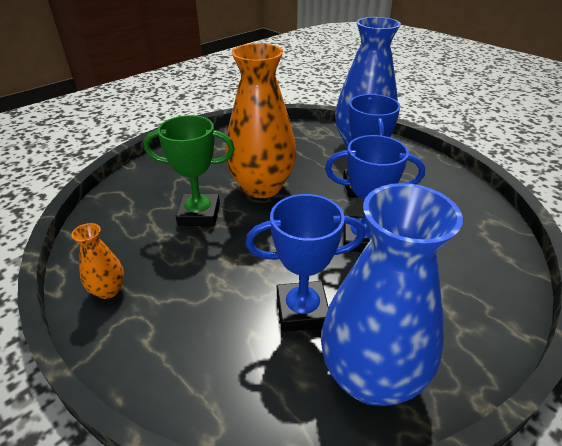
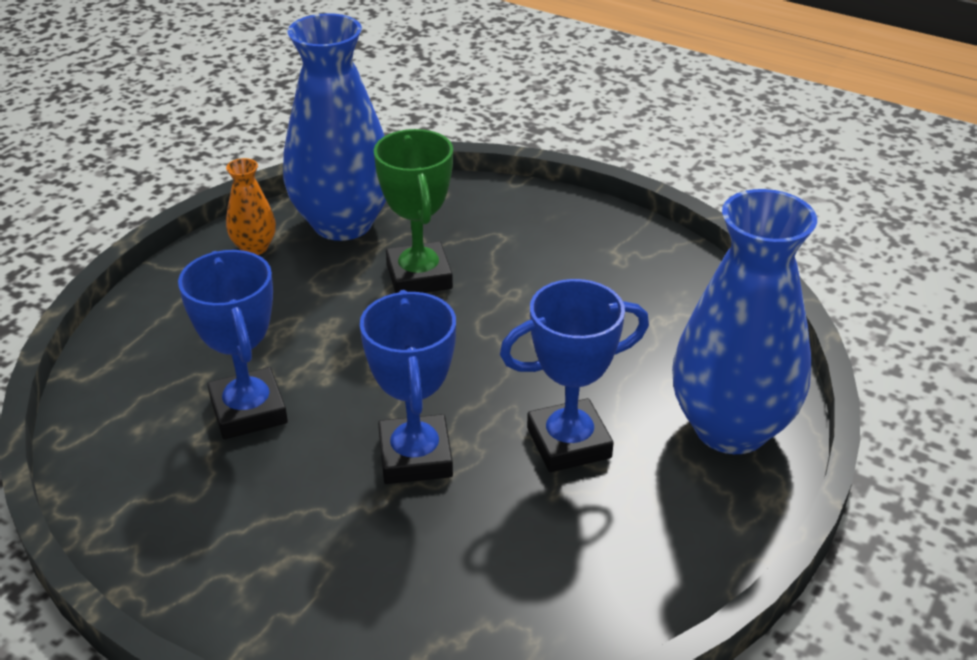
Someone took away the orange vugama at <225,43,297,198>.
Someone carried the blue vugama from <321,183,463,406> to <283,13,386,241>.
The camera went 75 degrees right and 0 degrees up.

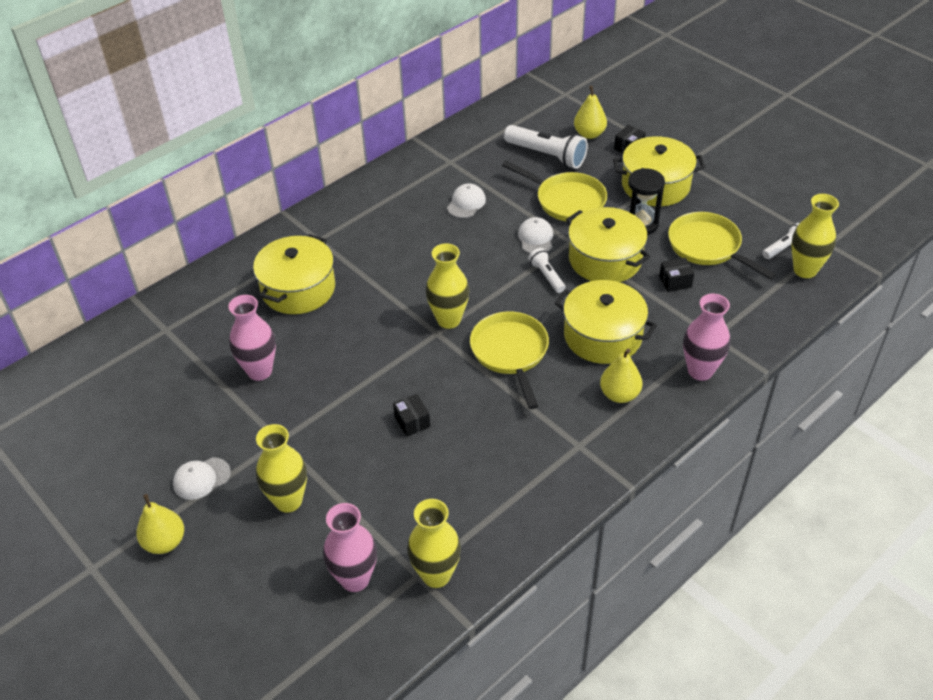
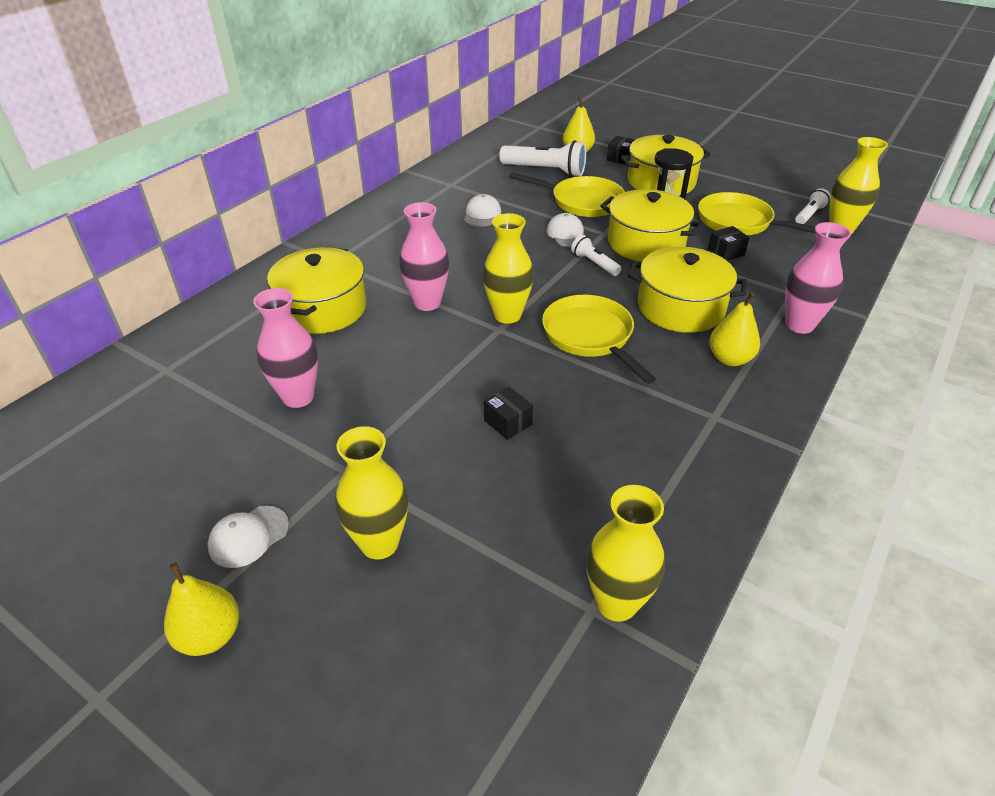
Someone carried the pink vugama from <323,503,377,592> to <399,202,449,311>.
The camera went 15 degrees left and 5 degrees down.

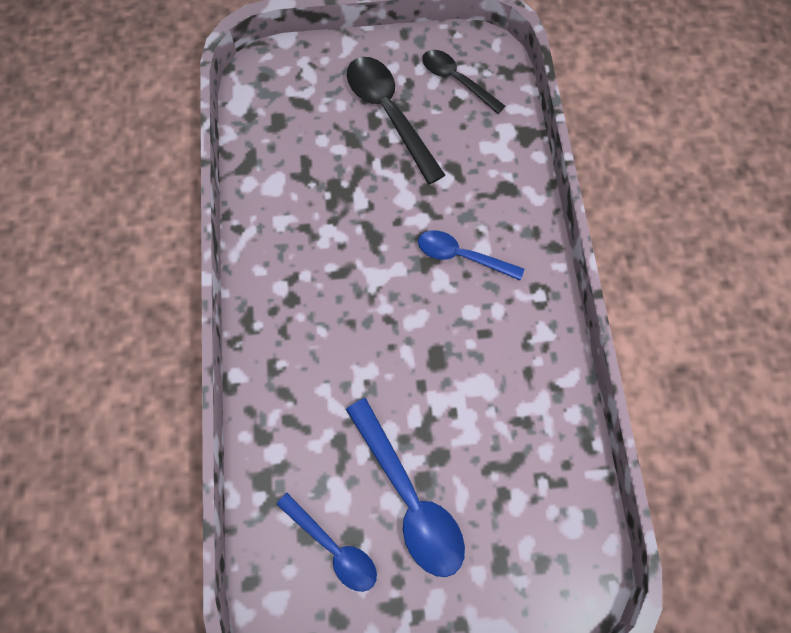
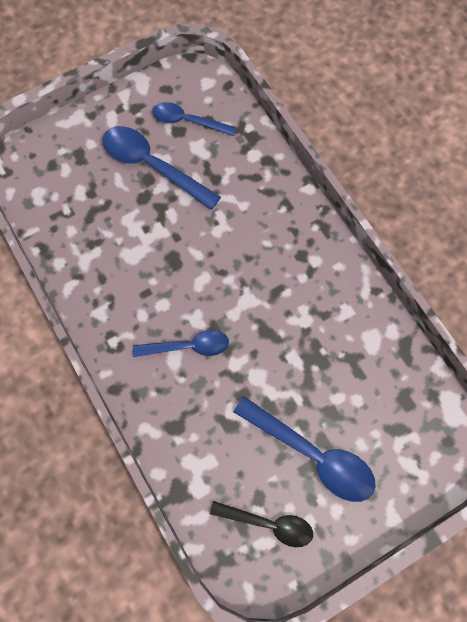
Someone repainted the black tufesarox at <347,57,445,184>, which became the blue tufesarox at <234,396,376,502>.
The camera went 155 degrees right and 0 degrees up.

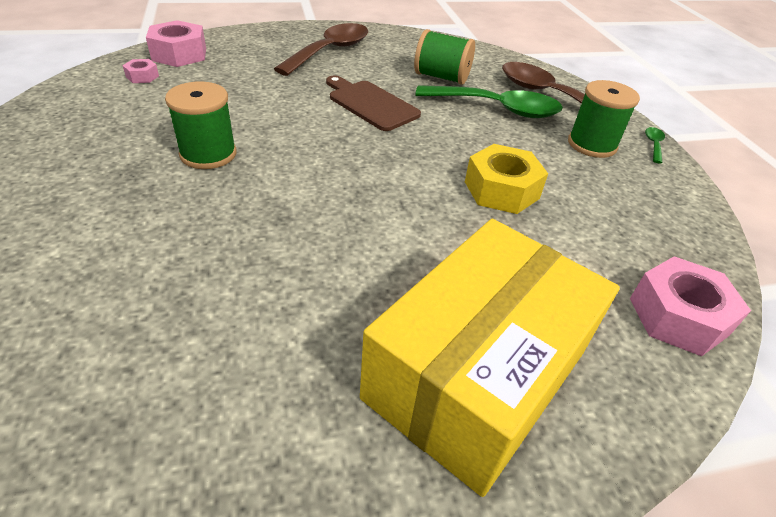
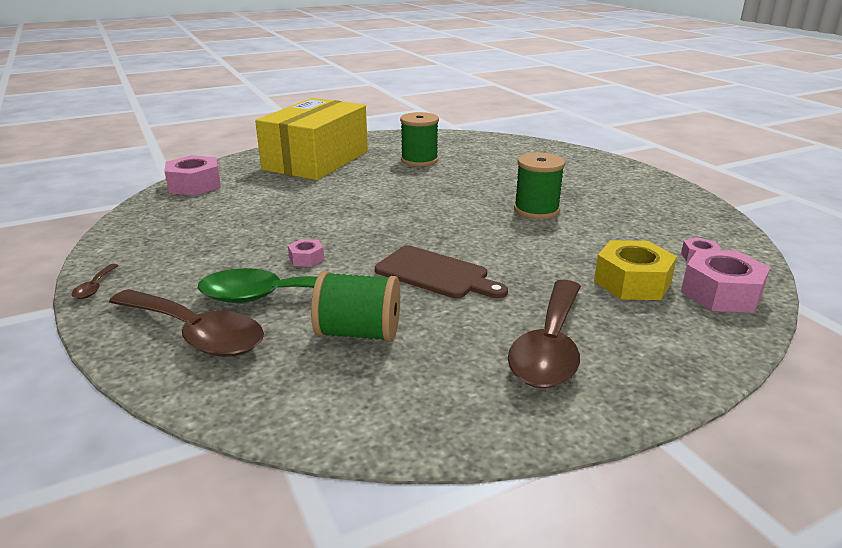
Someone carried the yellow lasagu from <465,144,548,214> to <594,240,677,300>.
Someone carried the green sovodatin from <568,80,640,158> to <400,112,439,166>.
Someone repainted the green tufesarox at <645,127,665,163>, which became the brown tufesarox at <72,264,119,299>.
Someone put down the pink lasagu at <288,239,324,267>.
The camera went 170 degrees right and 15 degrees down.

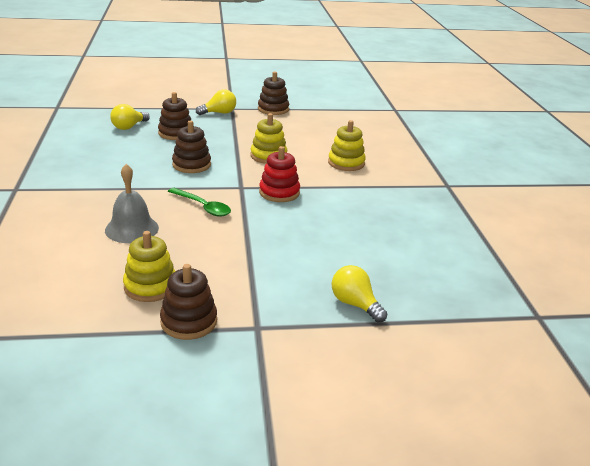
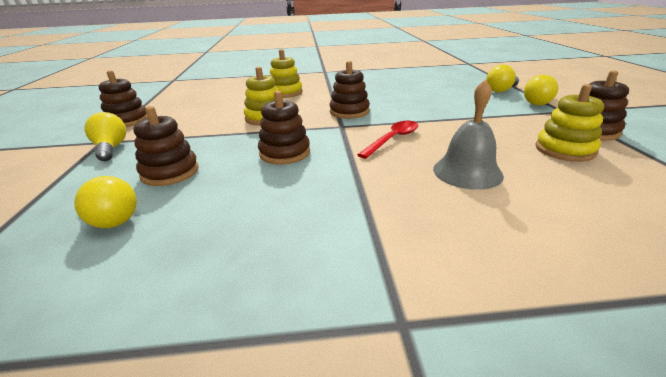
Someone repainted the green tufesarox at <168,188,231,217>, which became the red tufesarox at <357,121,418,159>.
Someone repainted the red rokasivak at <259,146,300,202>, which became the brown rokasivak at <330,61,370,119>.
Someone put down the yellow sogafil at <524,75,558,105>.
The camera went 85 degrees left and 0 degrees up.

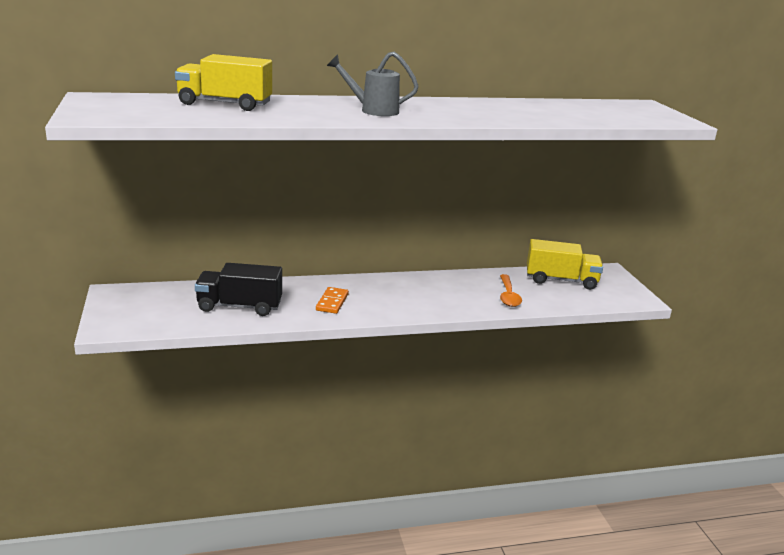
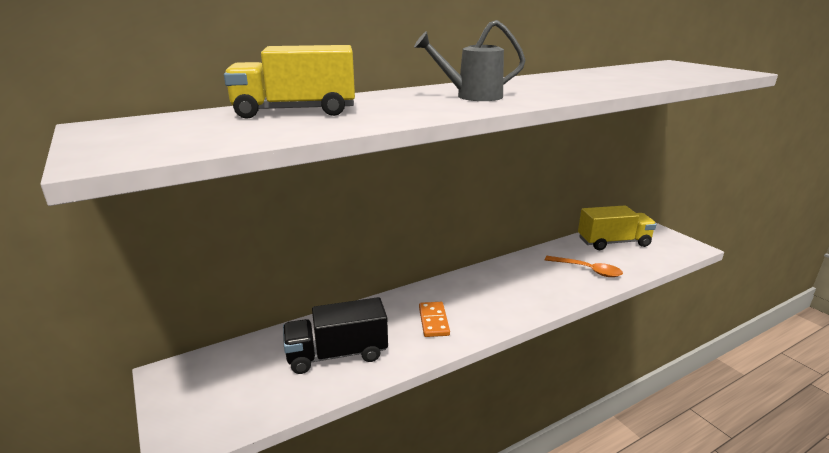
Someone rotated the orange tufesarox at <500,274,522,307> by 45 degrees counterclockwise.
The camera went 15 degrees left and 0 degrees up.

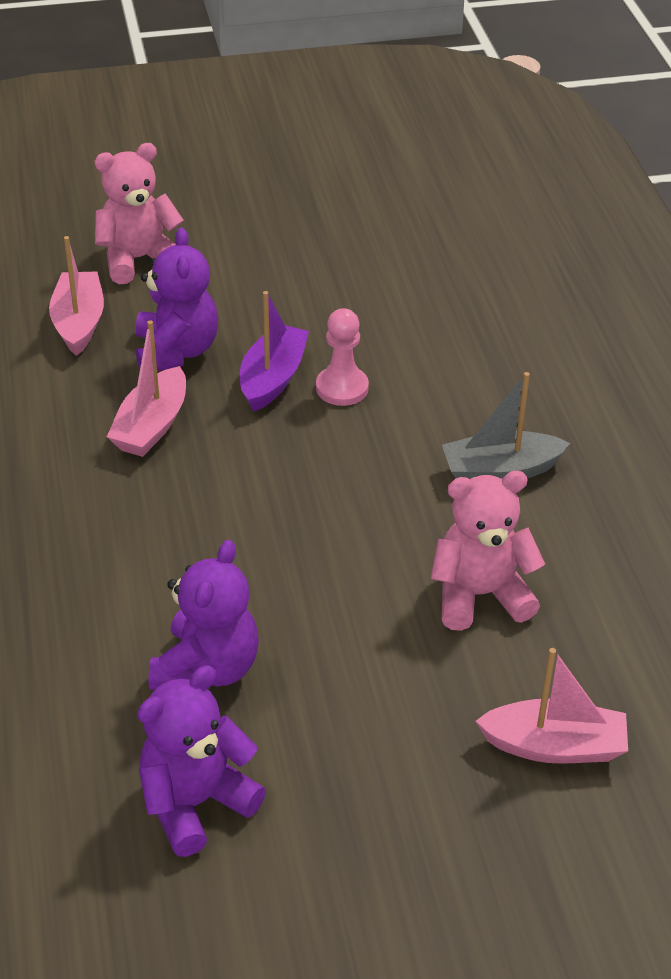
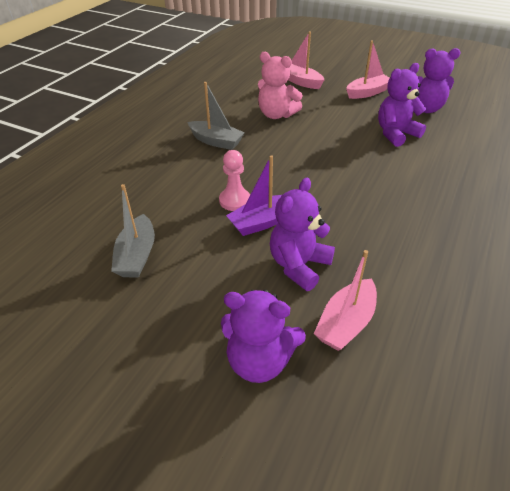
Someone repainted the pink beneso at <95,143,184,284>, which became the purple beneso at <221,290,306,383>.
Someone carried the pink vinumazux from <107,320,186,457> to <346,40,390,99>.
Someone put down the grey vinumazux at <111,184,155,278>.
The camera went 140 degrees left and 0 degrees up.

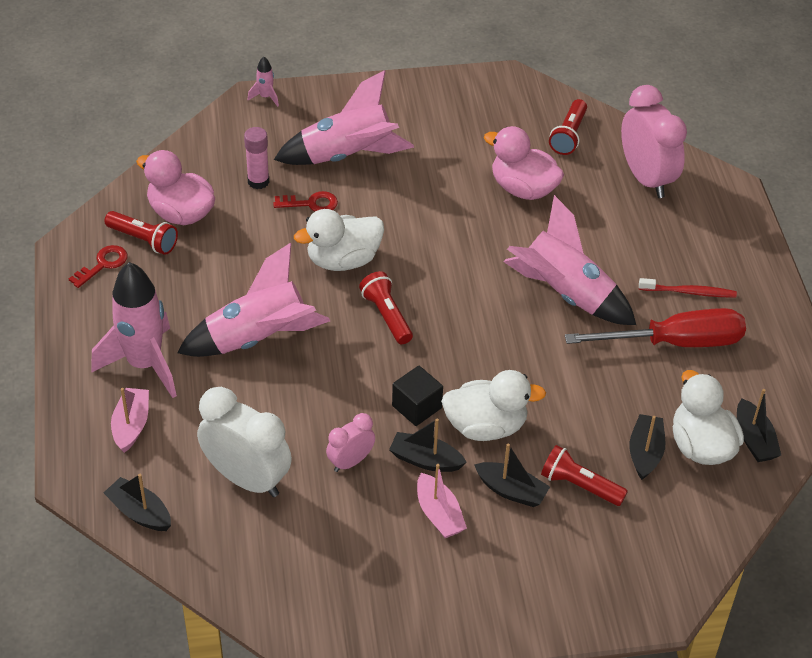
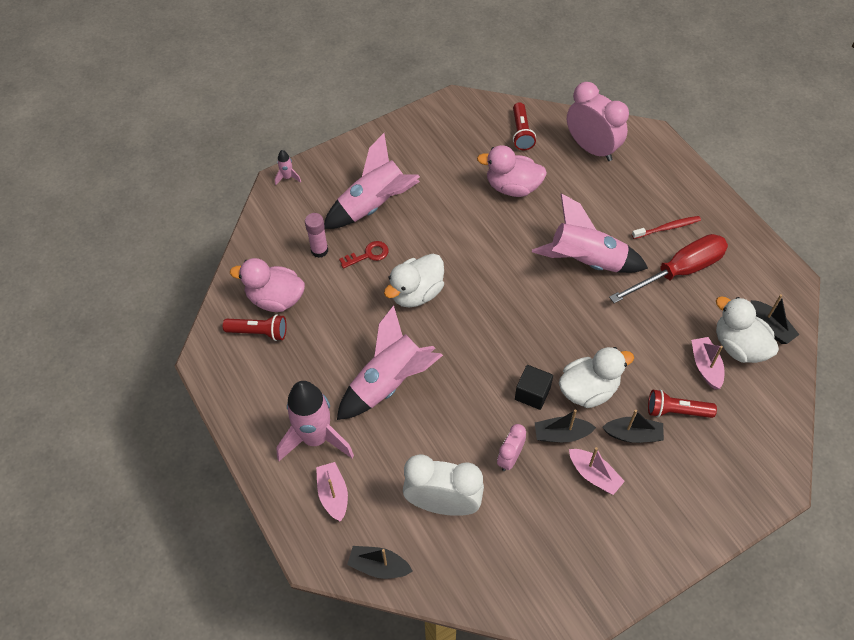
Someone took away the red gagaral at <69,245,128,288>.
Someone took away the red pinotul at <359,271,413,344>.
Someone repainted the black vinumazux at <629,414,665,480>, which became the pink vinumazux at <691,337,725,389>.
The camera went 20 degrees left and 10 degrees up.

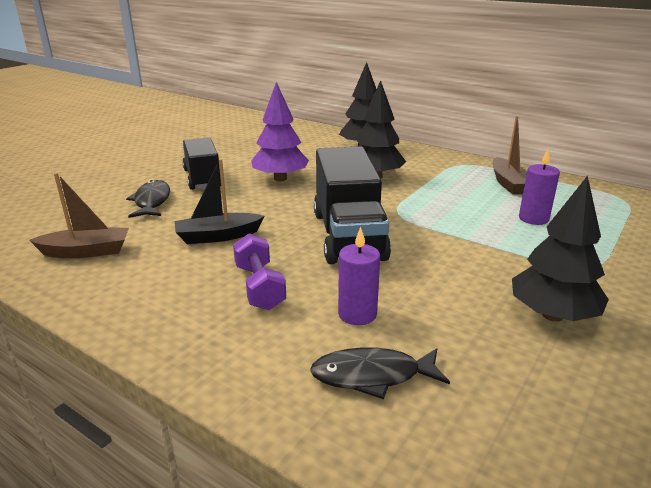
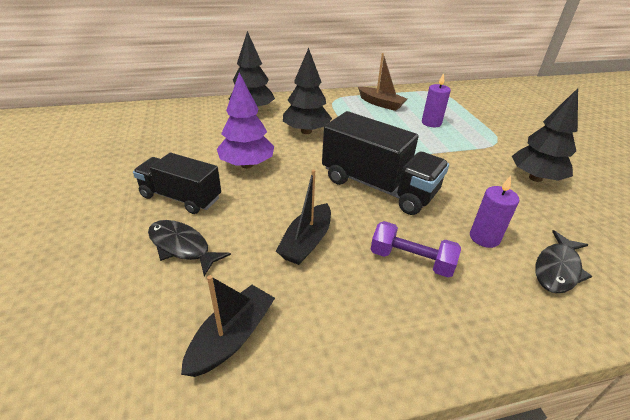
Someone repainted the brown vinumazux at <29,173,129,258>, which became the black vinumazux at <181,275,275,377>.
The camera went 50 degrees left and 10 degrees up.

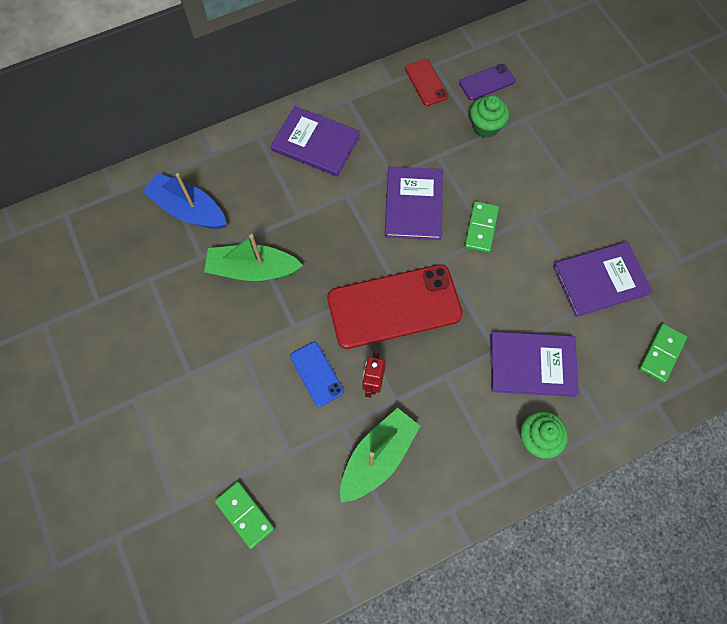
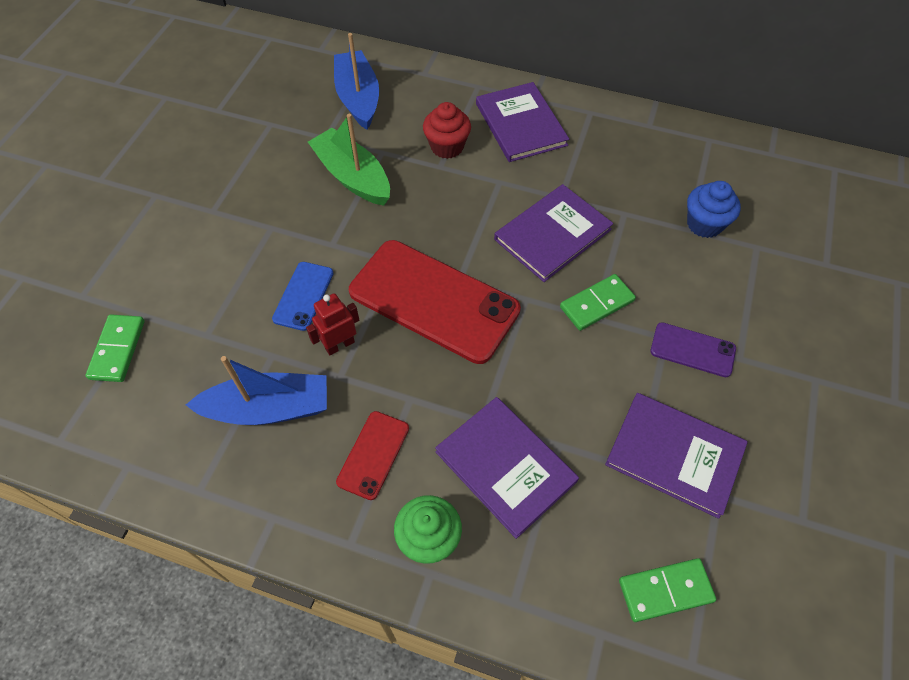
Someone repainted the green vinumazux at <340,408,420,503>, which became the blue vinumazux at <186,356,327,425>.
Someone carried the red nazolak from <405,59,448,106> to <336,411,409,500>.
Someone carried the purple nazolak from <459,63,515,100> to <650,322,736,377>.
Someone repainted the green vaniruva at <470,95,509,138>, which became the blue vaniruva at <687,181,741,238>.
Someone put down the red vaniruva at <423,102,471,159>.
The camera went 45 degrees right and 10 degrees down.

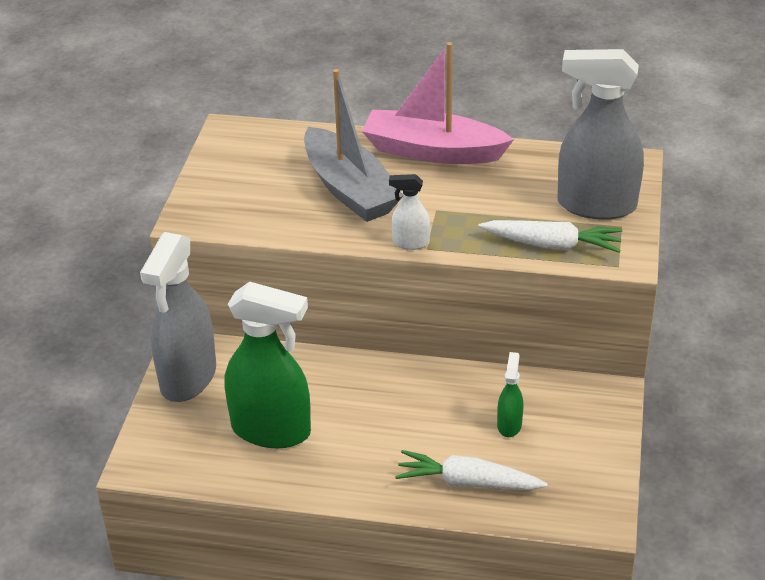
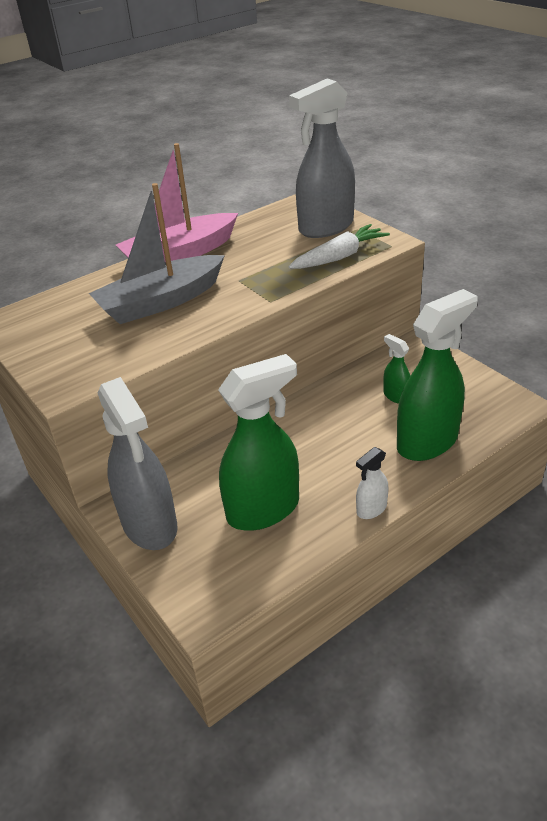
Someone rotated the grey vinumazux at <304,69,403,222> by 135 degrees clockwise.
Someone carried the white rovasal from <389,174,430,250> to <356,447,389,519>.
Someone swapped the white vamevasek at <395,450,548,490> for the green rovasal at <397,289,478,461>.
The camera went 45 degrees left and 0 degrees up.

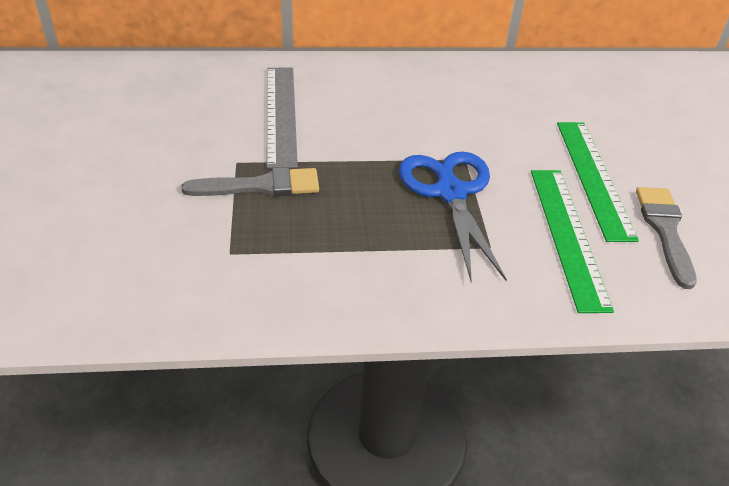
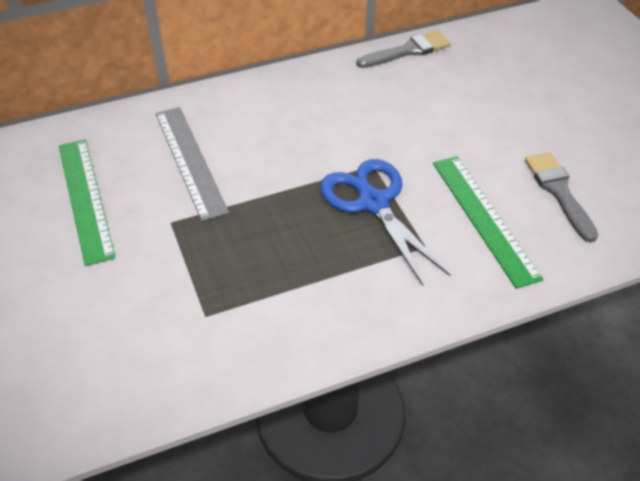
Someone carried the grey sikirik from <181,167,319,196> to <356,31,451,68>.
Someone carried the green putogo from <557,122,639,242> to <59,140,116,266>.
The camera went 15 degrees left and 5 degrees up.

